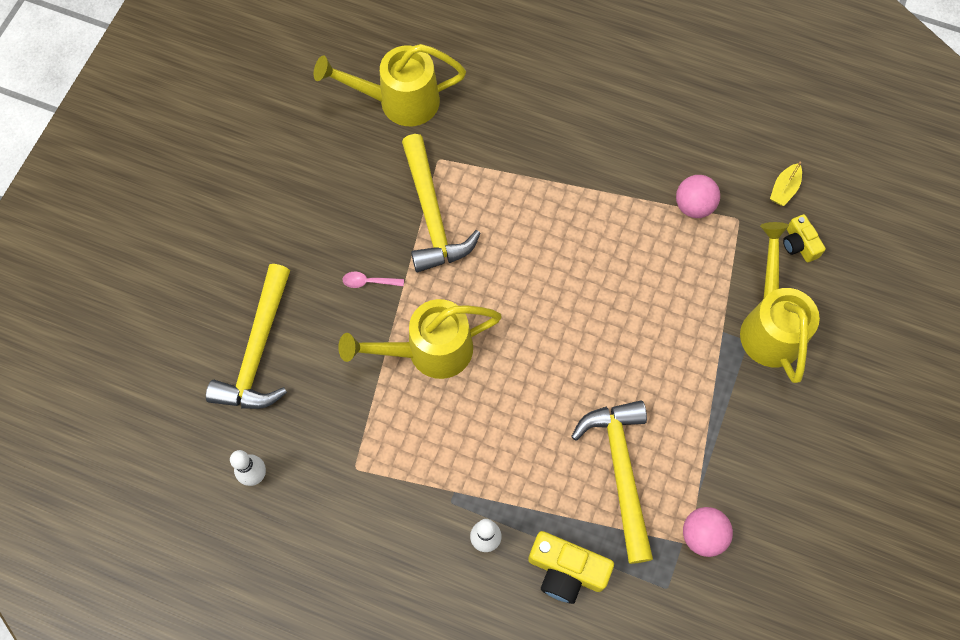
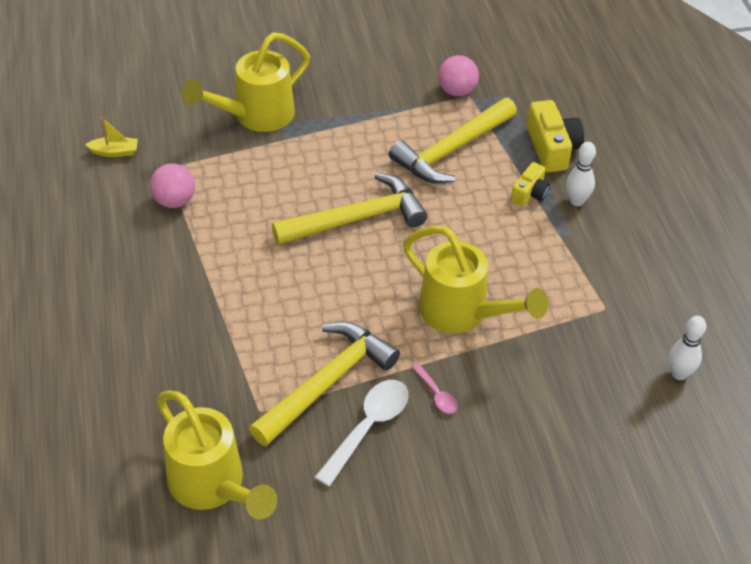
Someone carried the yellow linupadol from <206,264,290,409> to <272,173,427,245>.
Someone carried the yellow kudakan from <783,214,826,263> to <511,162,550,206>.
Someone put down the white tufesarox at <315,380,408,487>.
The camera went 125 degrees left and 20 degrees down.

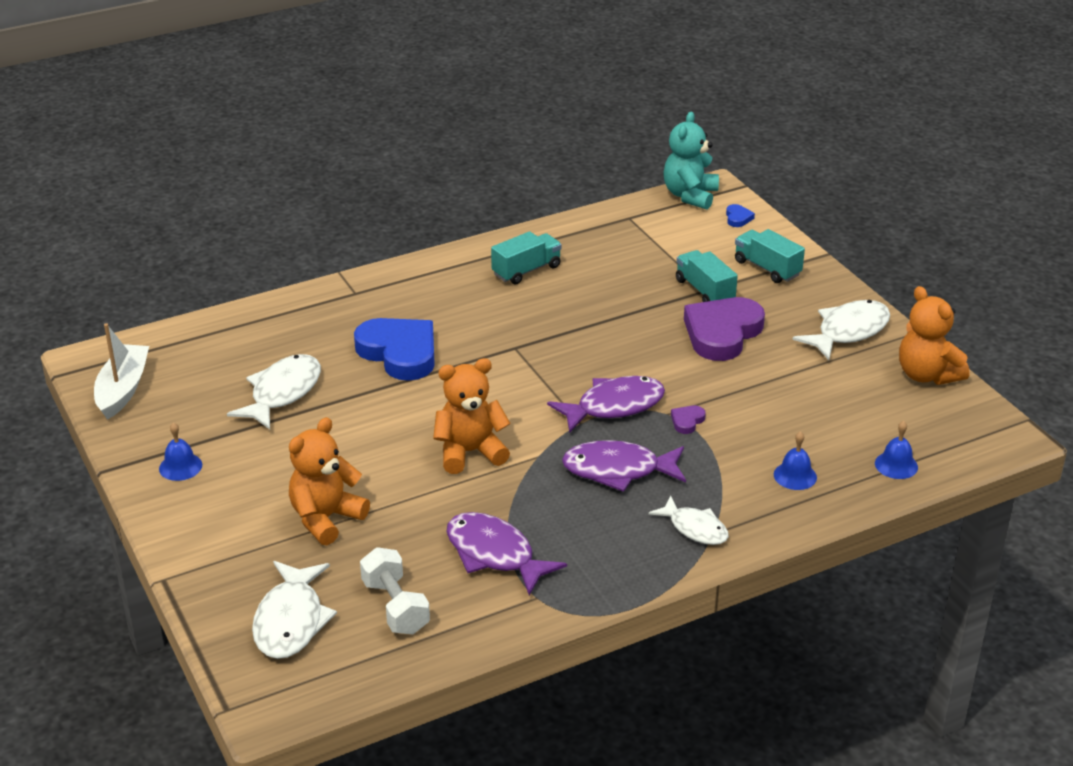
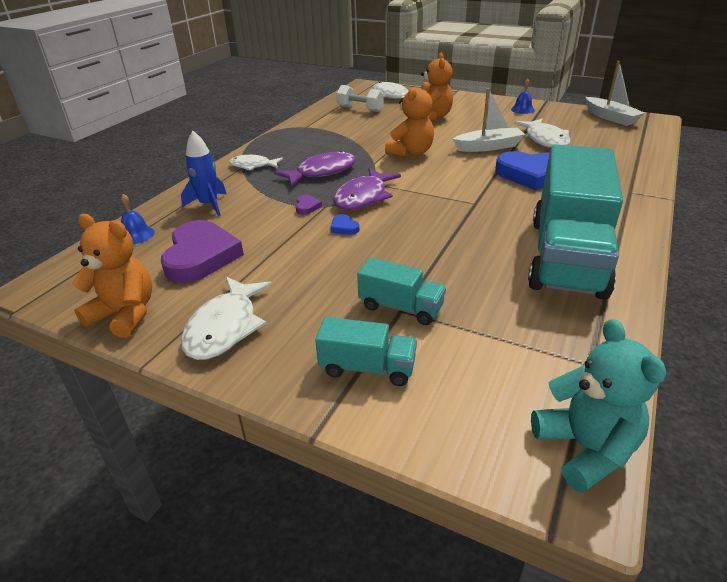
Someone took away the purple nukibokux at <446,512,567,595>.
Someone scaled the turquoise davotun at <491,231,562,285> by 2.26.
Someone carried the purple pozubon from <684,297,765,361> to <161,220,244,283>.
Someone carried the blue pozubon from <726,204,755,227> to <330,214,359,235>.
Someone swapped the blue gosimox at <774,431,817,490> for the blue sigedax at <181,131,226,216>.
Someone put down the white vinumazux at <453,88,525,152>.
The camera went 145 degrees right and 0 degrees up.

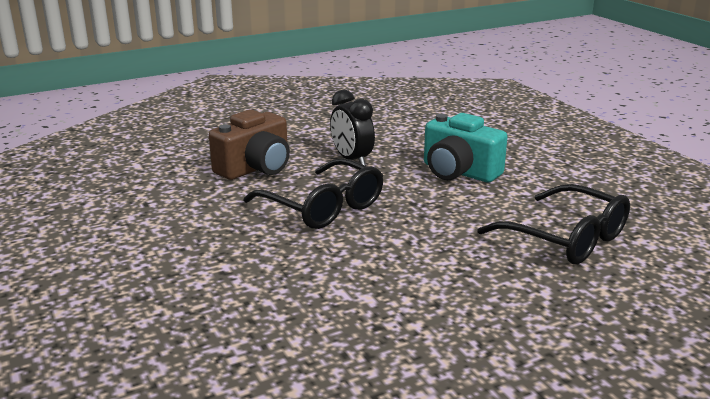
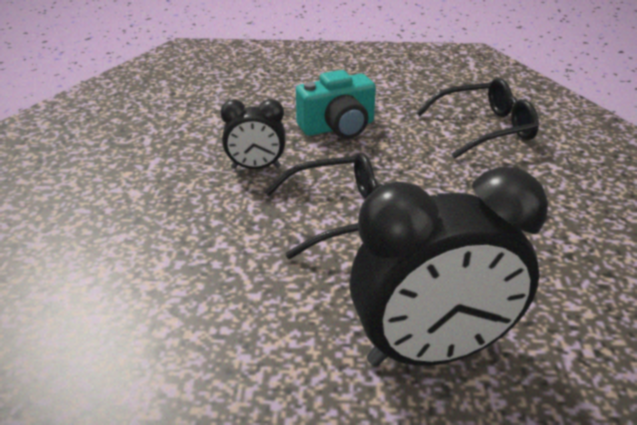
Someone took away the brown kudakan at <209,109,290,180>.
Someone put down the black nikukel at <349,167,548,367>.
The camera went 60 degrees left and 10 degrees up.

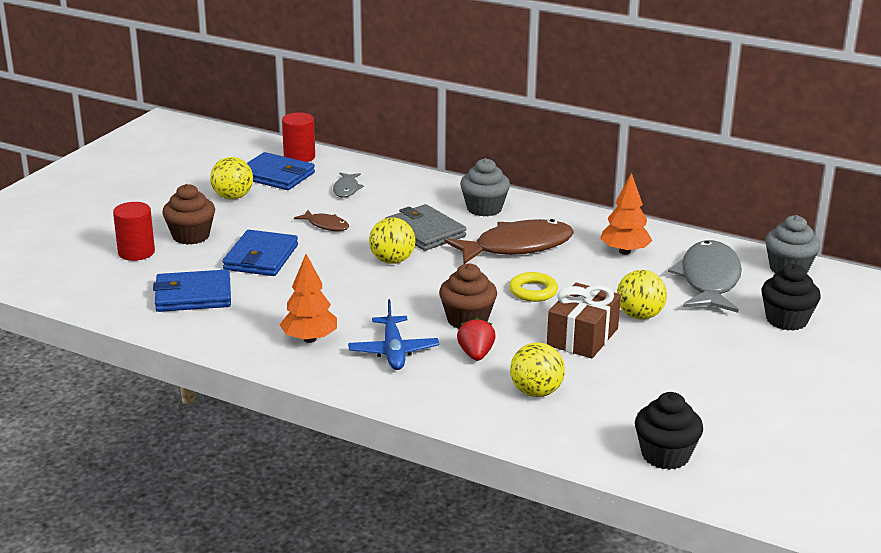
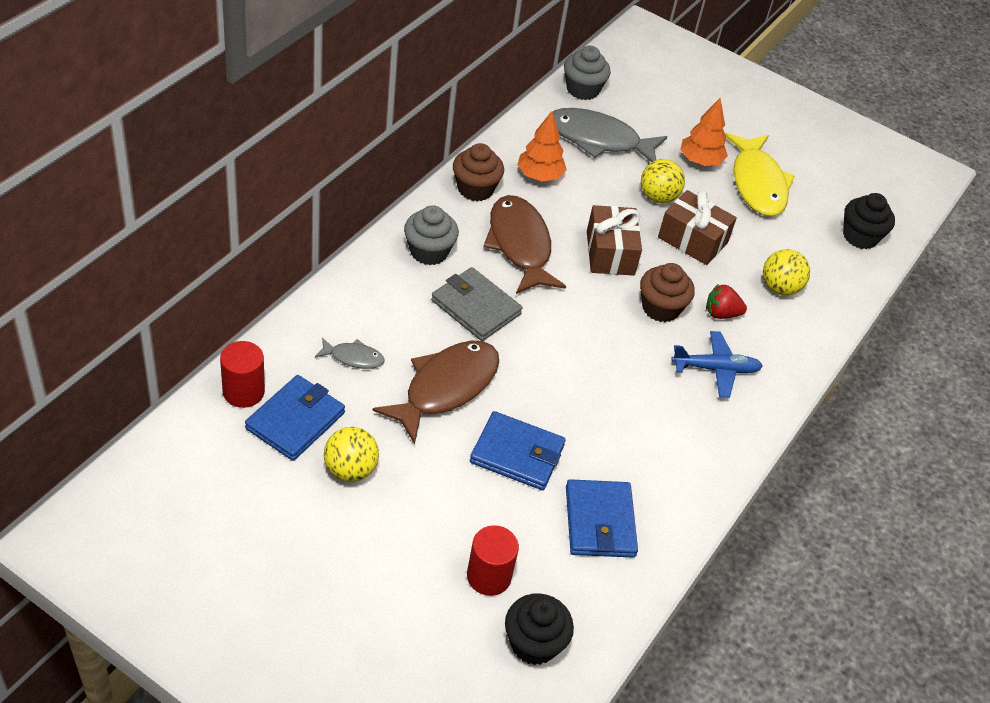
Someone carried the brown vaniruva from <162,184,215,245> to <453,143,504,201>.
Someone carried the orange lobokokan from <280,254,337,343> to <680,98,728,166>.
Someone scaled the brown nukibokux at <294,210,349,231> by 2.12.
Someone took away the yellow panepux at <369,218,415,264>.
Someone rotated the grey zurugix at <386,204,466,251> by 75 degrees clockwise.
Someone swapped the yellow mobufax at <509,272,558,302> for the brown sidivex at <587,205,642,276>.
Someone carried the black vaniruva from <762,264,821,331> to <505,593,574,665>.
Someone put down the yellow nukibokux at <725,133,795,216>.
The camera went 90 degrees left and 20 degrees up.

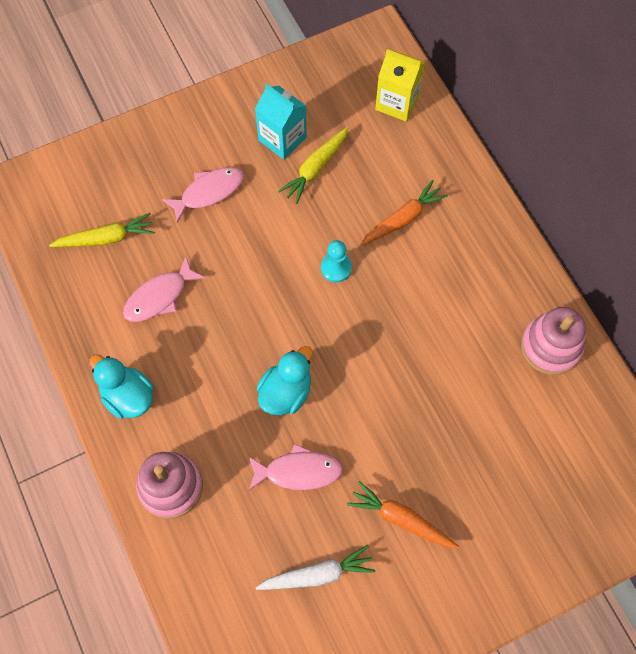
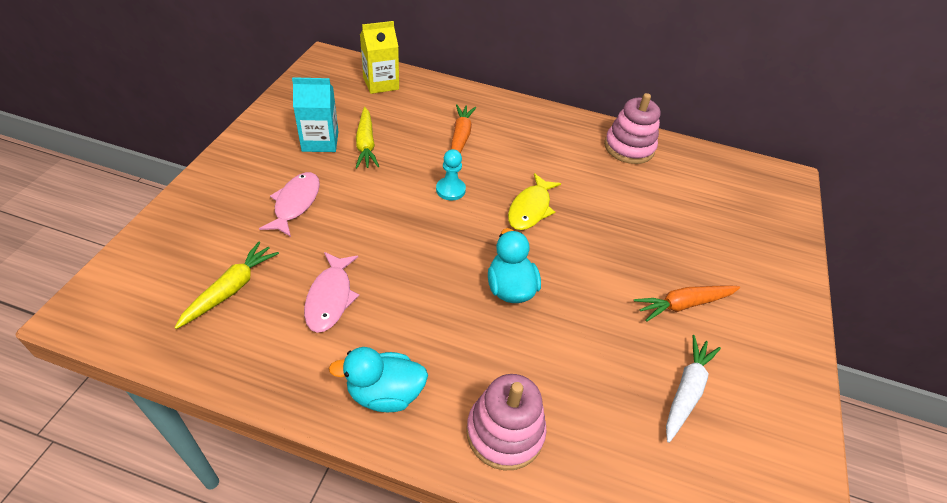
Someone took away the pink nukibokux at <248,444,343,490>.
Someone put down the yellow nukibokux at <508,173,561,230>.
The camera went 50 degrees left and 20 degrees down.

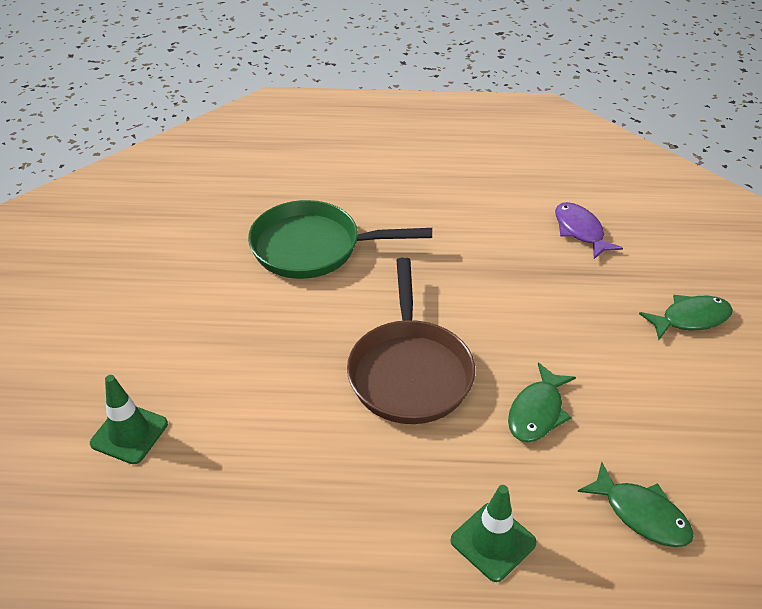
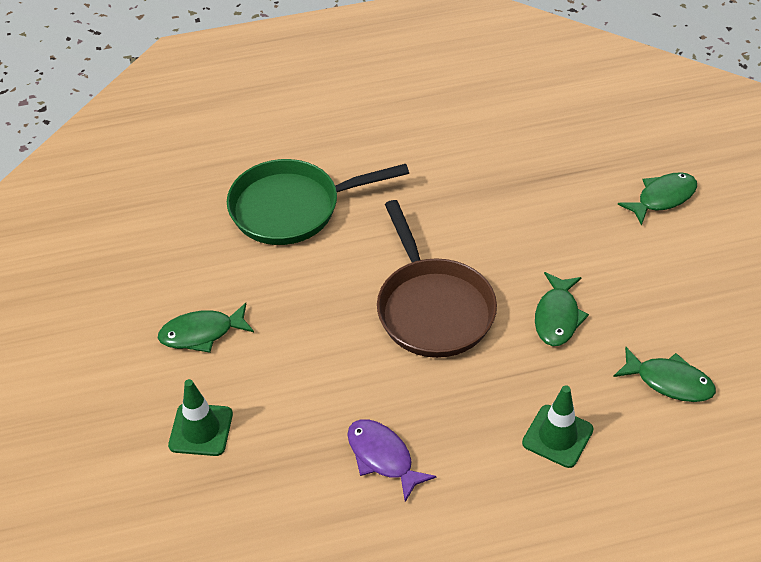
Someone carried the purple nukibokux from <555,202,623,259> to <347,419,436,502>.
Someone put down the green nukibokux at <158,303,254,353>.
The camera went 15 degrees left and 5 degrees up.

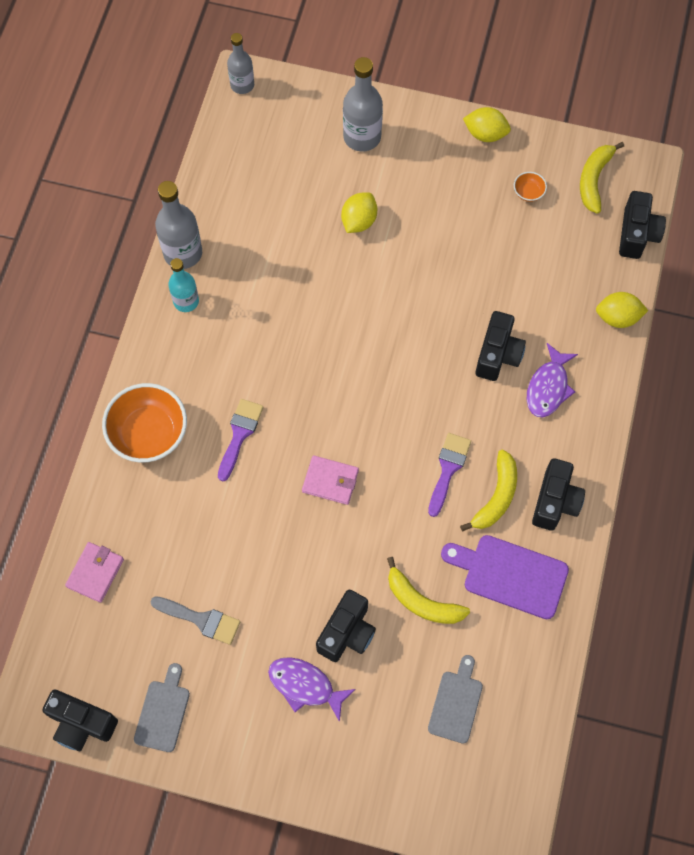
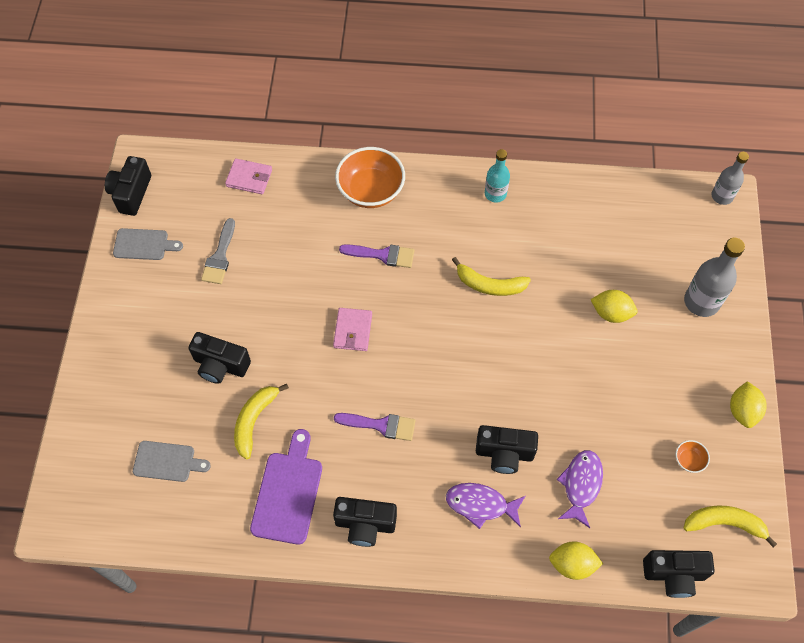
Someone took away the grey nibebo at <155,181,202,269>.
Someone carried the purple nukibokux from <268,657,356,722> to <556,450,603,528>.
Someone carried the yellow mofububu from <460,450,517,531> to <452,257,531,296>.
Someone rotated the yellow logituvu at <596,292,648,328> by 75 degrees counterclockwise.
The camera went 80 degrees right and 5 degrees down.

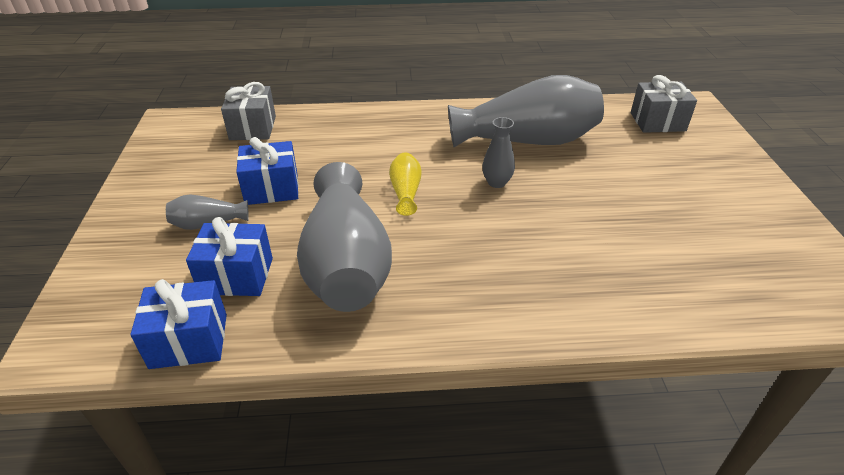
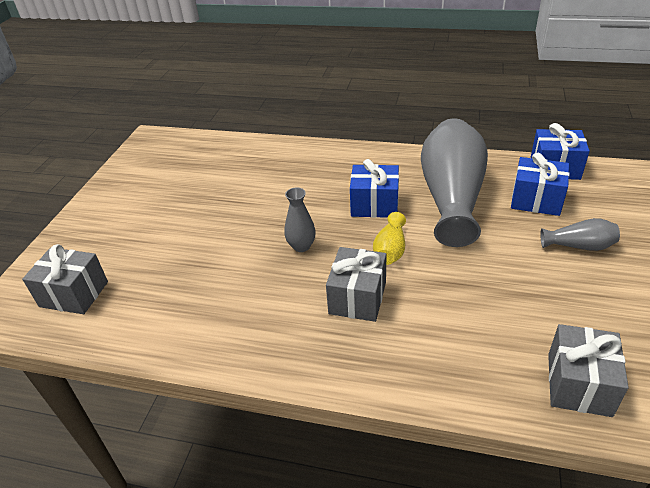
Someone carried the blue sidivex from <236,137,298,205> to <350,159,399,218>.
Someone took away the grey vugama at <448,75,604,147>.
Someone put down the grey sidivex at <326,247,387,322>.
The camera went 160 degrees left and 0 degrees up.

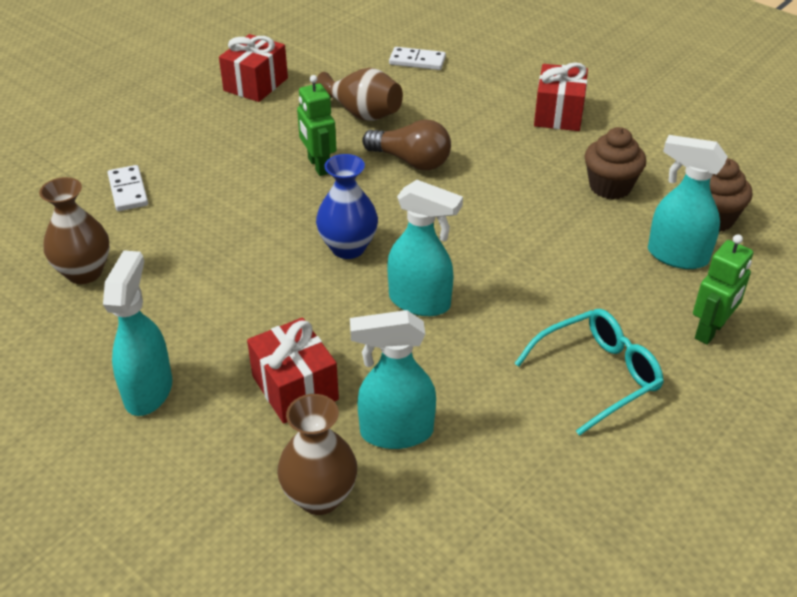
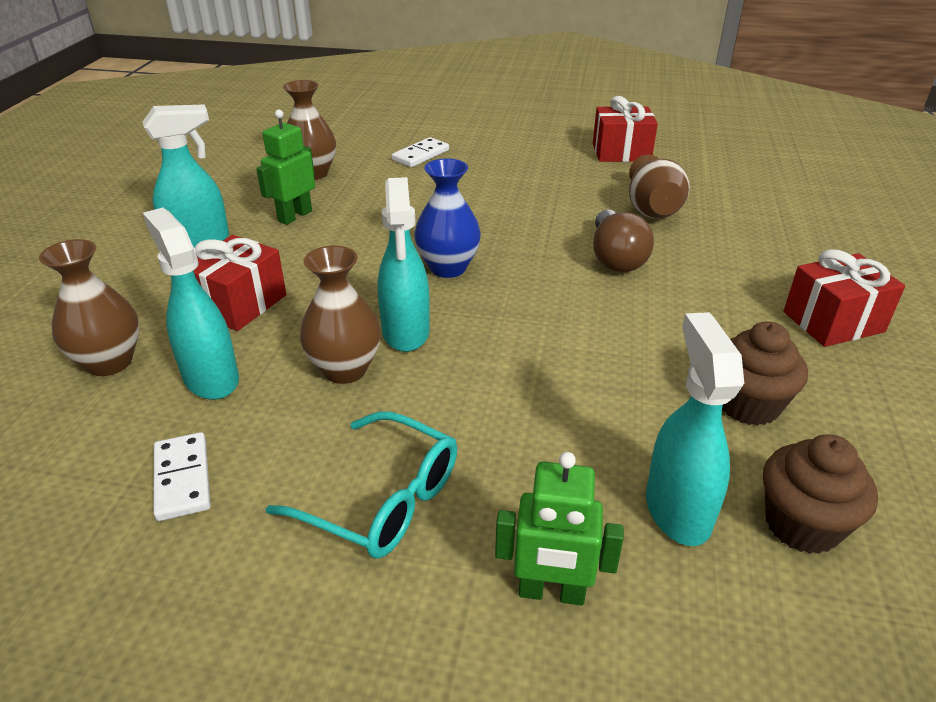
Someone carried the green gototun from <297,75,337,176> to <256,110,315,225>.
Someone carried the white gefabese from <389,47,446,70> to <153,432,211,521>.
Someone put down the brown vugama at <300,246,381,384>.
The camera went 60 degrees right and 5 degrees down.

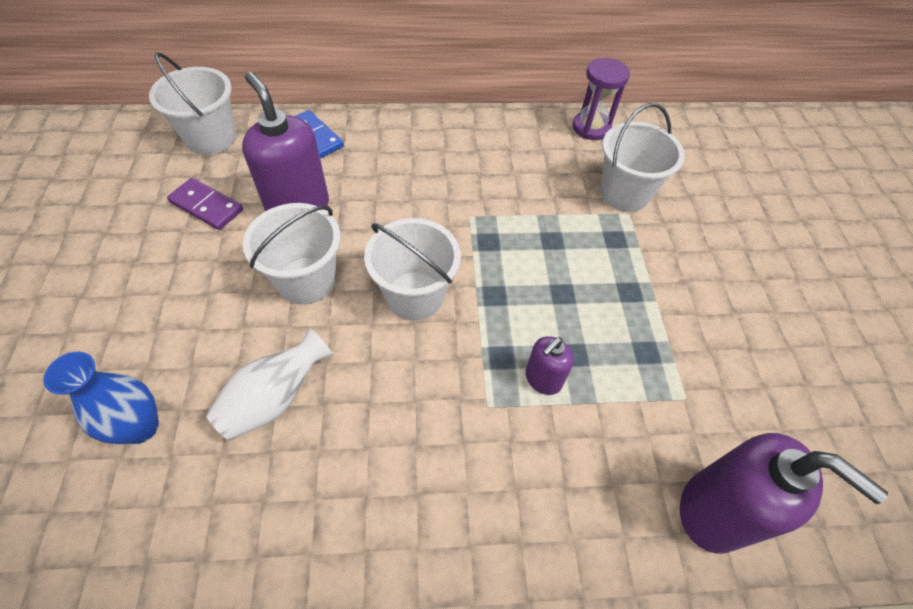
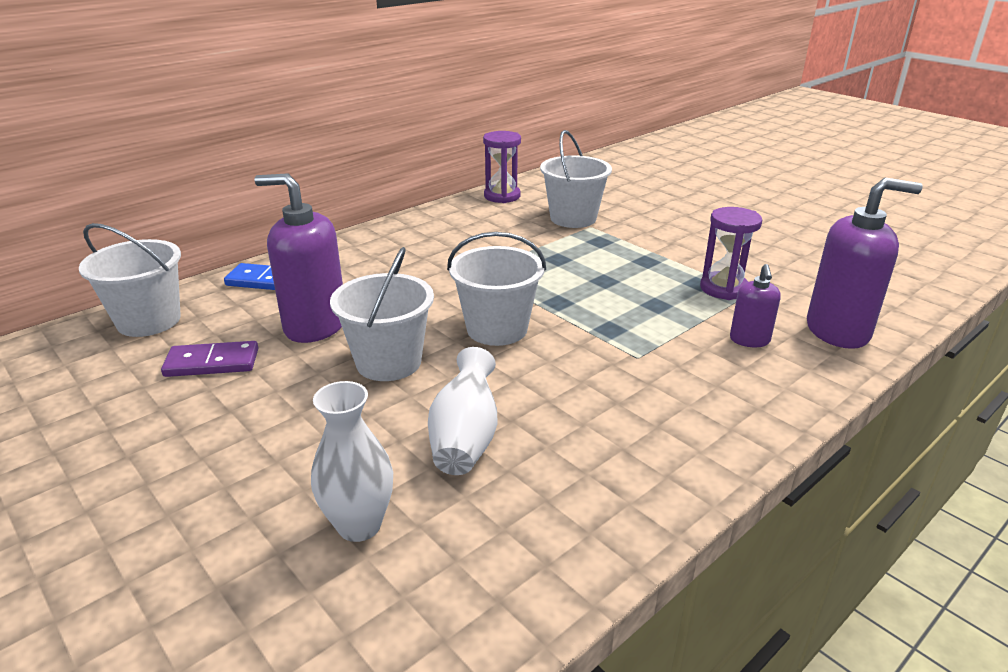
Someone repainted the blue vugama at <43,352,159,444>, which became the white vugama at <311,381,393,542>.
Someone carried the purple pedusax from <525,336,574,395> to <730,264,781,347>.
Someone put down the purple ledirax at <700,207,762,300>.
The camera went 35 degrees left and 25 degrees down.

